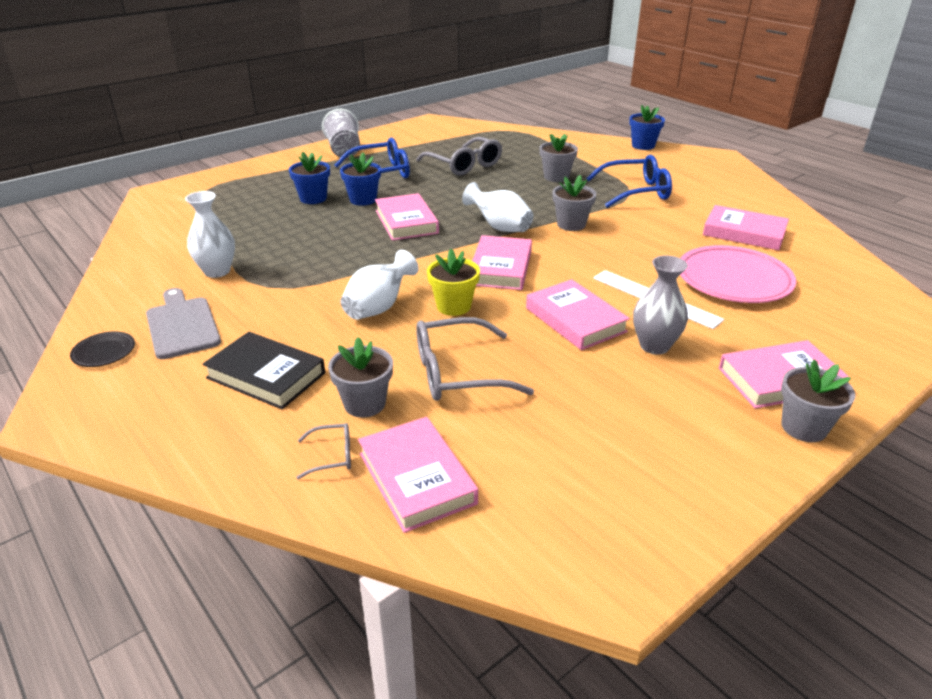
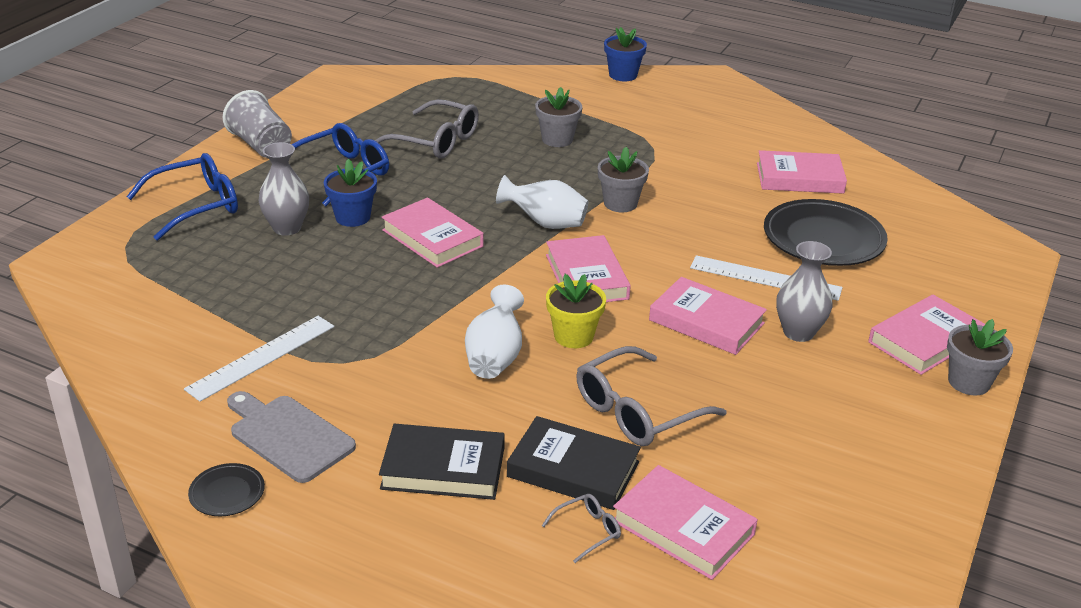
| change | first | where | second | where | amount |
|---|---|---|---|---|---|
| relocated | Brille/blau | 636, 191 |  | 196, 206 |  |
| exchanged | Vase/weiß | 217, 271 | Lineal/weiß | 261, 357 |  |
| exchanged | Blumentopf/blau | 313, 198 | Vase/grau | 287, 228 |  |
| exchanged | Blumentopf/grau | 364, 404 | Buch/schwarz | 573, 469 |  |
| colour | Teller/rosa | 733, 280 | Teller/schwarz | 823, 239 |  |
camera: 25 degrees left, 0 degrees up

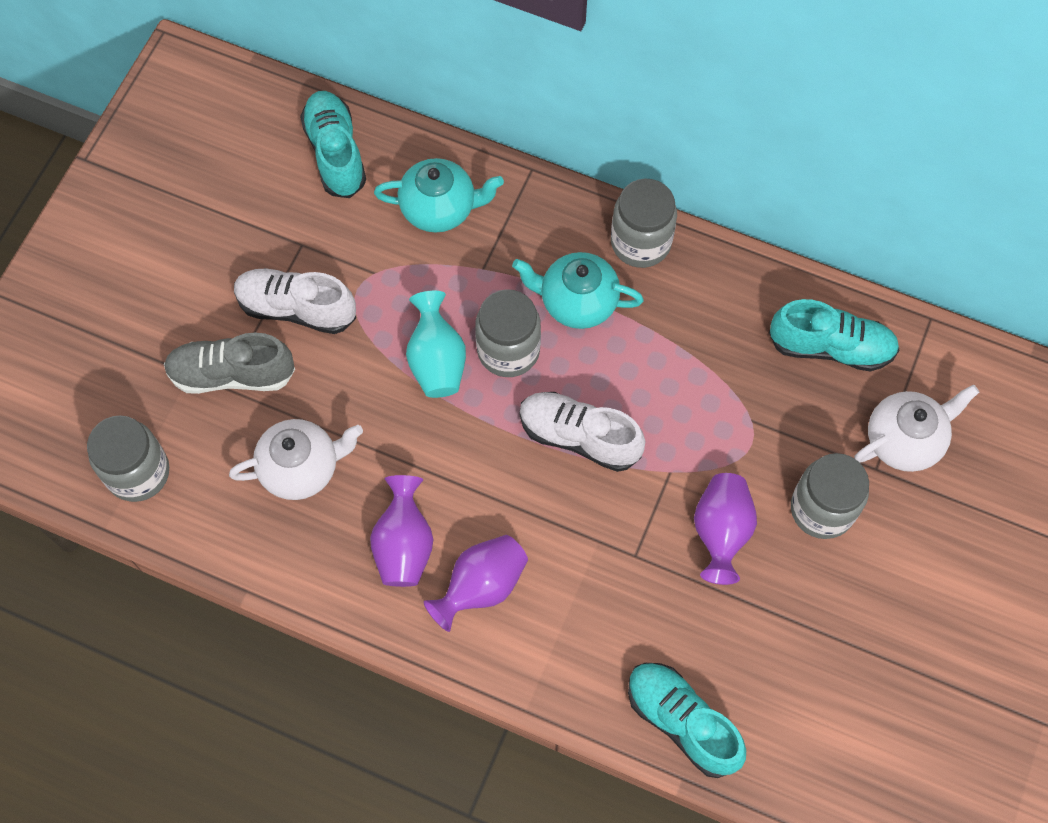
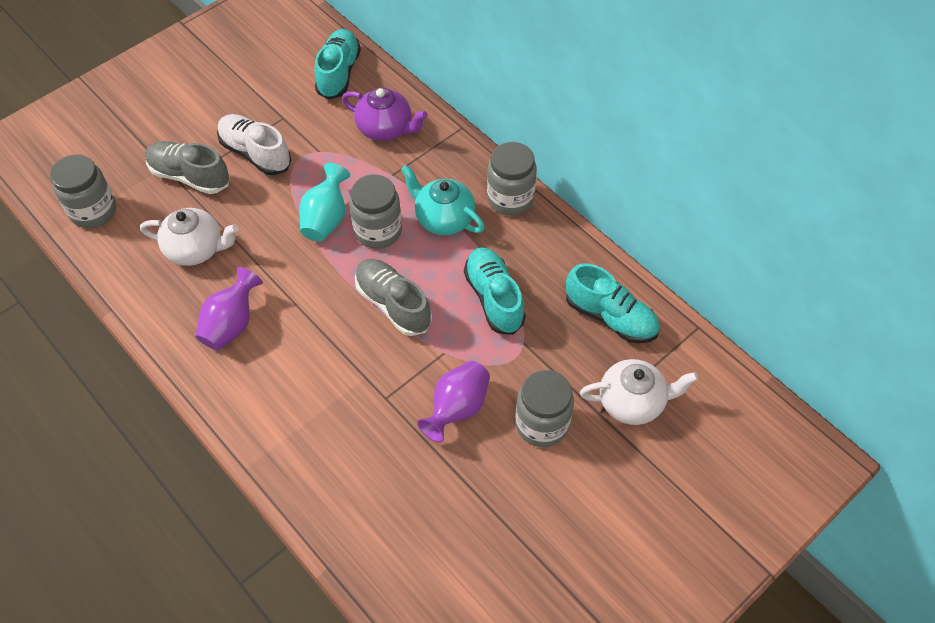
| change | first | where | second | where | amount |
|---|---|---|---|---|---|
| colour | Teekanne/türkis | 440, 208 | Teekanne/lila | 386, 129 |  |
| colour | Schuh/weiß | 579, 437 | Schuh/grau | 393, 304 |  |
| relocated | Schuh/türkis | 682, 722 |  | 494, 298 |  |
| missing | Vase/lila | 481, 586 |  |  |  |
camera: 25 degrees right, 10 degrees down

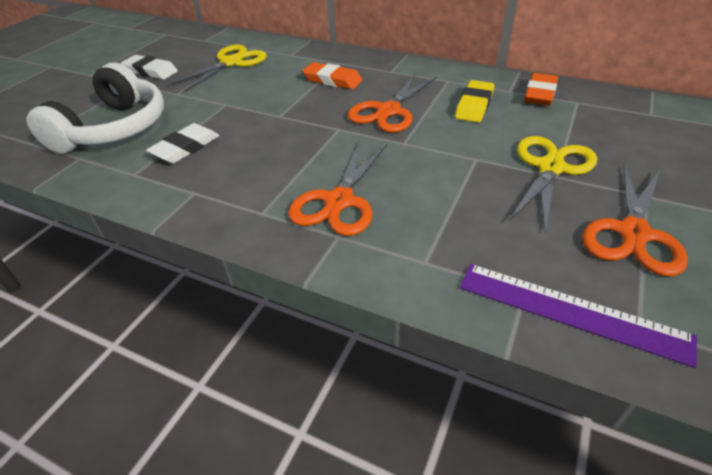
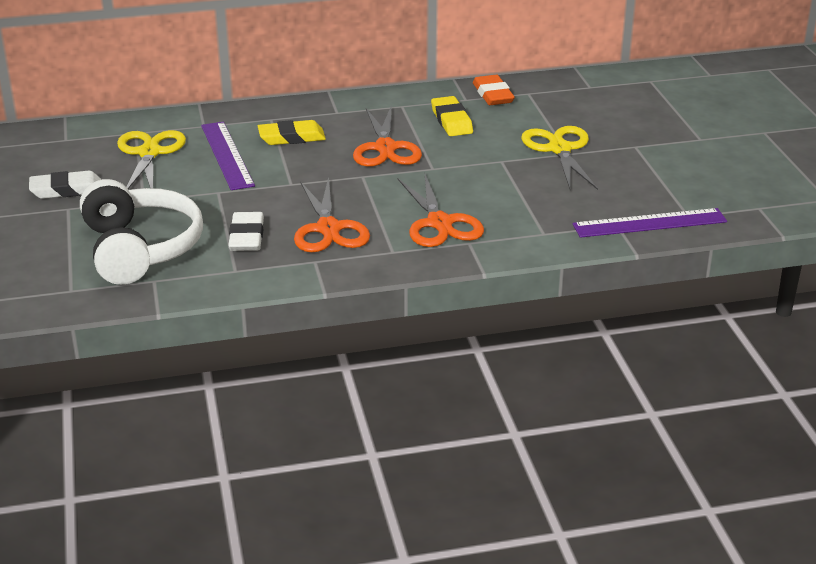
| change | first | where | second | where | amount |
|---|---|---|---|---|---|
| appeared |  |  | Lineal/lila | 227, 155 |  |
| colour | Radiergummi/orange | 332, 80 | Radiergummi/gelb | 291, 137 |  |
| relocated | Schere/orange | 633, 233 |  | 328, 229 |  |
camera: 40 degrees left, 10 degrees down

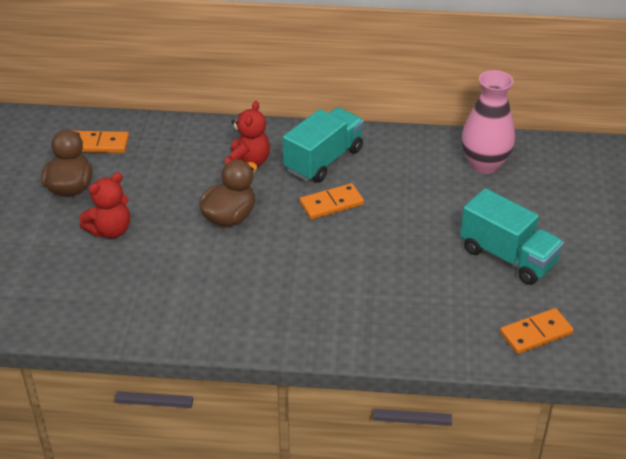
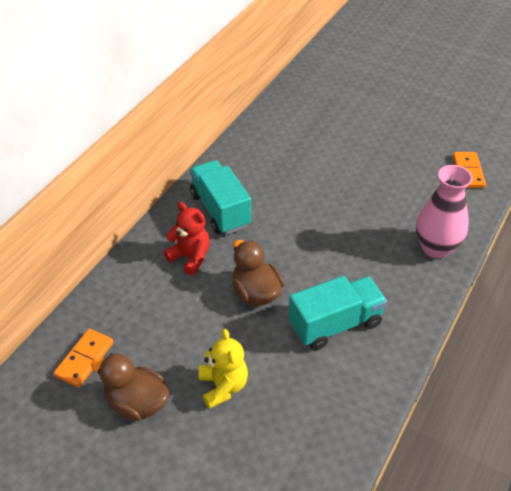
| change | first | where | second | where | amount |
|---|---|---|---|---|---|
| colour | Teddybär/rot | 110, 230 | Teddybär/gelb | 223, 386 |  |
| relocated | Lastwagen/türkis | 507, 257 |  | 335, 324 |  |
| relocated | Vase/rosa | 484, 164 |  | 435, 248 |  |
| missing | Dominostein/orange | 331, 204 |  |  |  |
camera: 65 degrees left, 5 degrees up

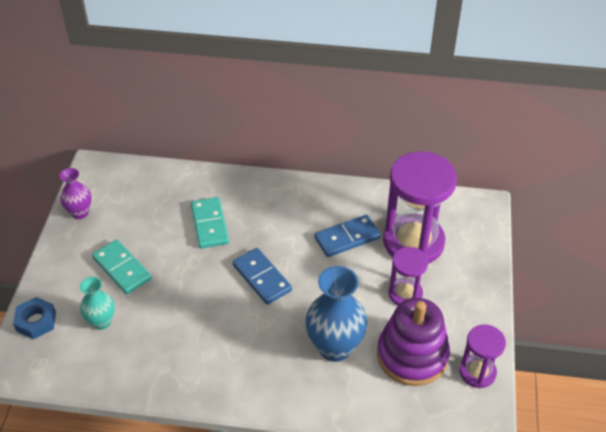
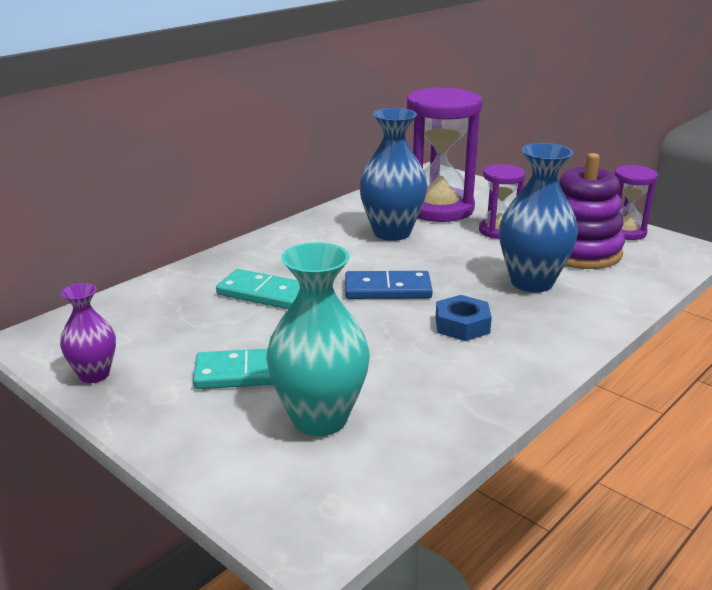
| change | first | where | second | where | amount |
|---|---|---|---|---|---|
| size | Vase/türkis | 101, 322 |  | 319, 419 | x1.74 |
| exchanged | Dominostein/blau | 347, 238 | Vase/blau | 392, 233 |  |
| relocated | Sechskantmutter/blau | 36, 321 |  | 462, 325 |  |
camera: 55 degrees left, 20 degrees down

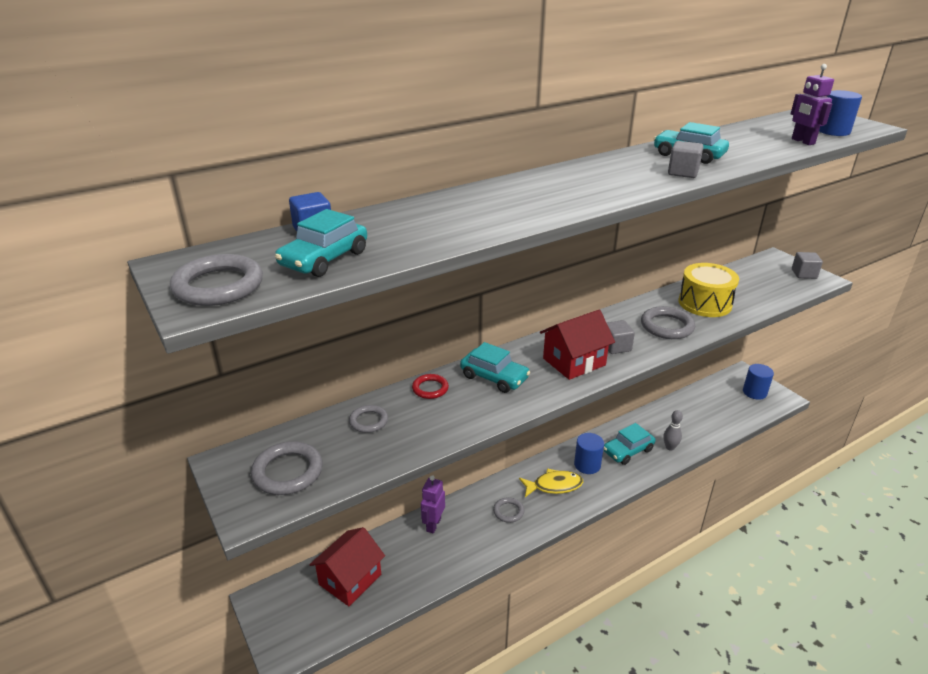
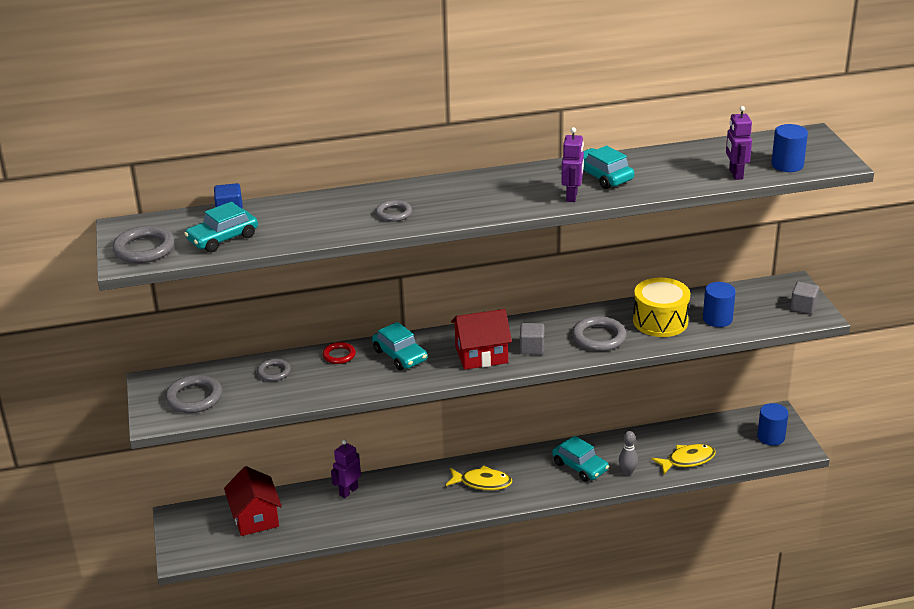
| change | first | where | second | where | amount |
|---|---|---|---|---|---|
| spun | Haus/rot | 350, 579 |  | 255, 517 | 75 degrees counterclockwise |
| relocated | Ring/grau | 508, 511 |  | 393, 213 |  |
| spun | Auto/türkis | 628, 450 |  | 580, 466 | 120 degrees counterclockwise |
| exchanged | Kubus/grau | 683, 172 | Roboter/lila | 572, 196 |  |
| appeared |  |  | Fisch/gelb | 687, 460 |  |
| relocated | Vollzylinder/blau | 587, 465 |  | 717, 319 |  |
camera: 20 degrees right, 0 degrees up

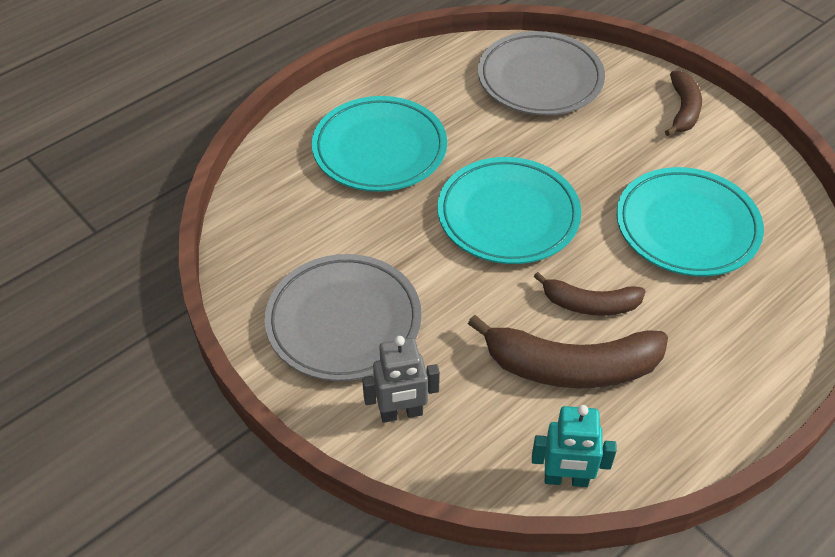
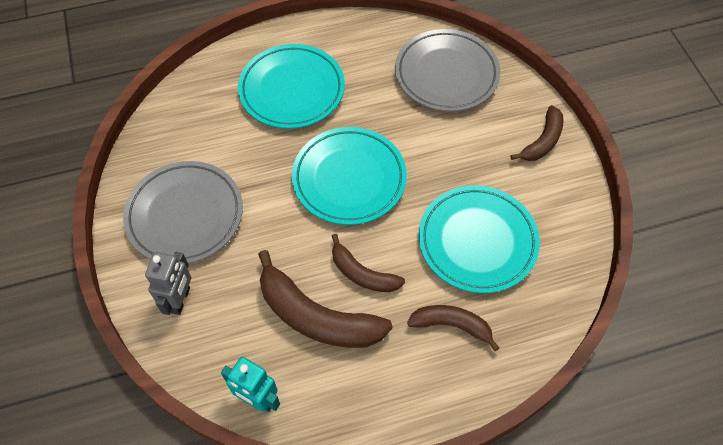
| change | first | where | second | where | amount |
|---|---|---|---|---|---|
| spun | Roboter/grau | 401, 413 |  | 180, 300 | 90 degrees counterclockwise |
| appeared |  |  | Banane/braun | 452, 325 |  |
camera: 25 degrees right, 10 degrees up

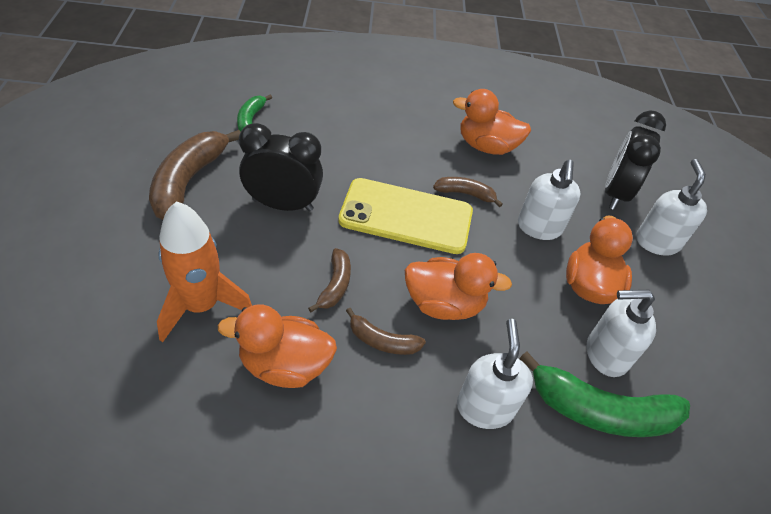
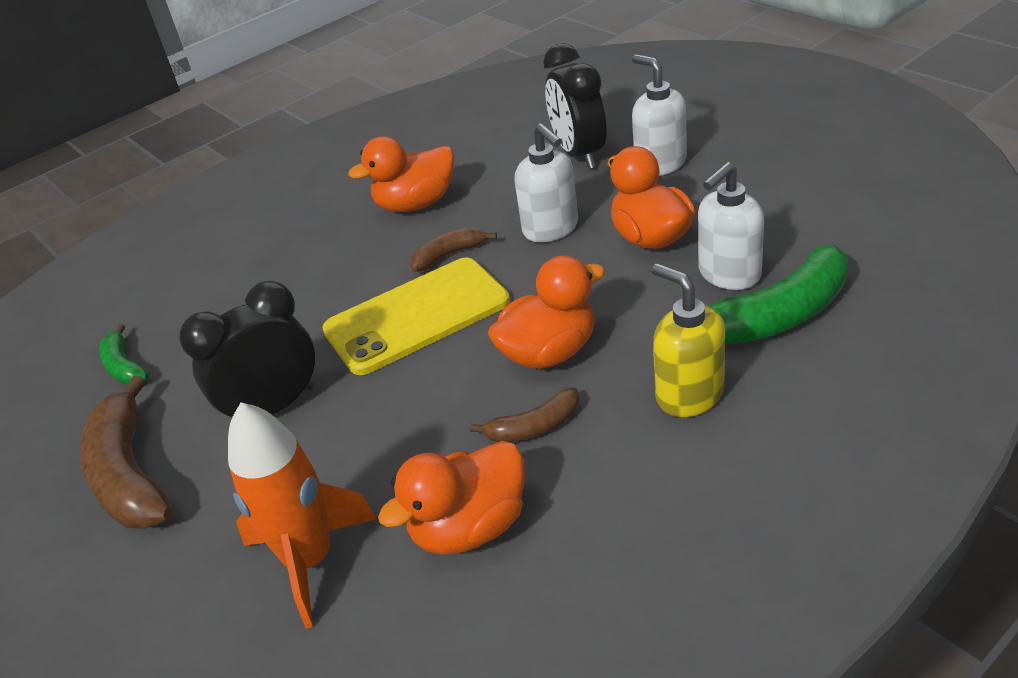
| change | first | where | second | where | amount |
|---|---|---|---|---|---|
| colour | Seifenspender/weiß | 484, 407 | Seifenspender/gelb | 689, 395 |  |
| missing | Banane/braun | 335, 285 |  |  |  |
camera: 30 degrees left, 10 degrees down

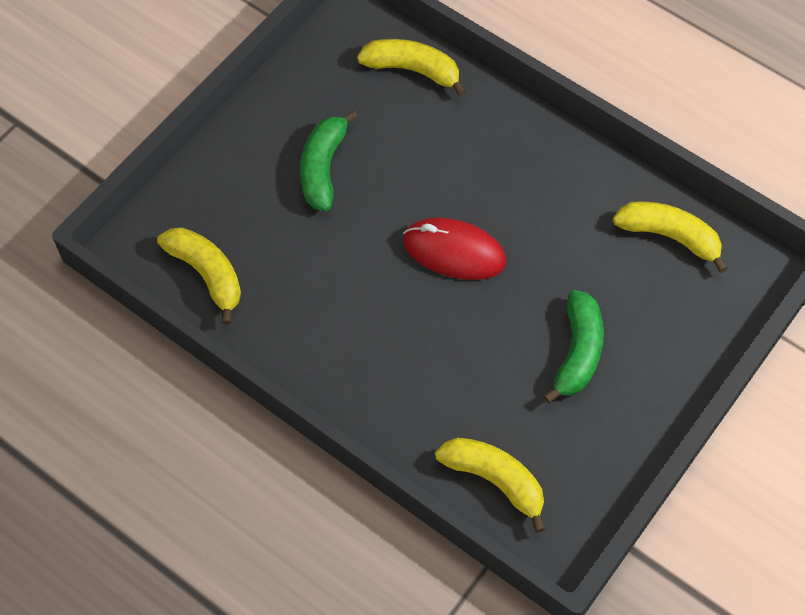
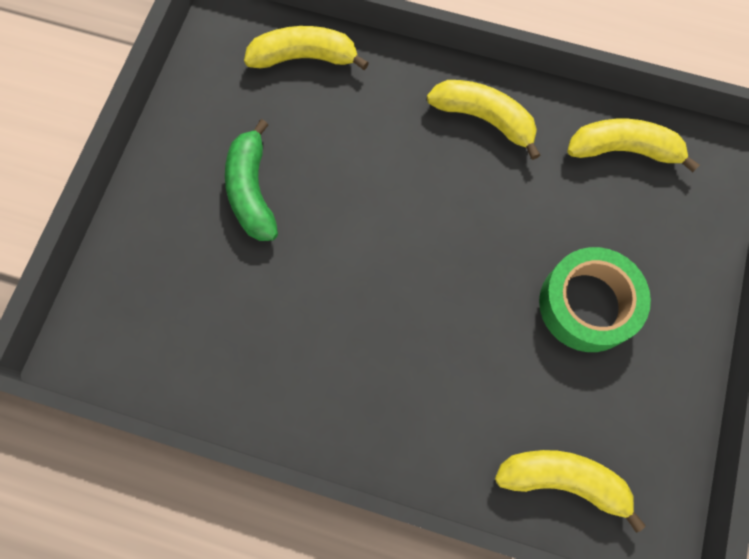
| change | first | where | second | where | amount |
|---|---|---|---|---|---|
| relocated | Banane/gelb | 207, 274 |  | 484, 119 |  |
| exchanged | Banane/grün | 577, 352 | Klebeband/grün | 587, 304 |  |
| missing | Computermaus/rot | 454, 252 |  |  |  |
camera: 20 degrees left, 10 degrees up

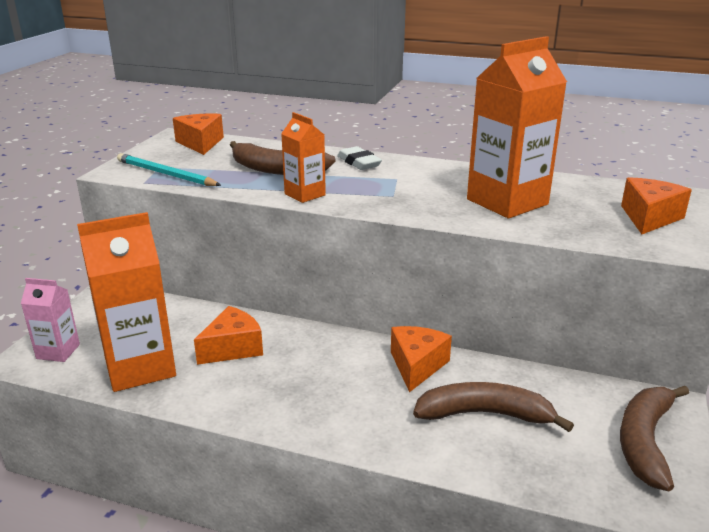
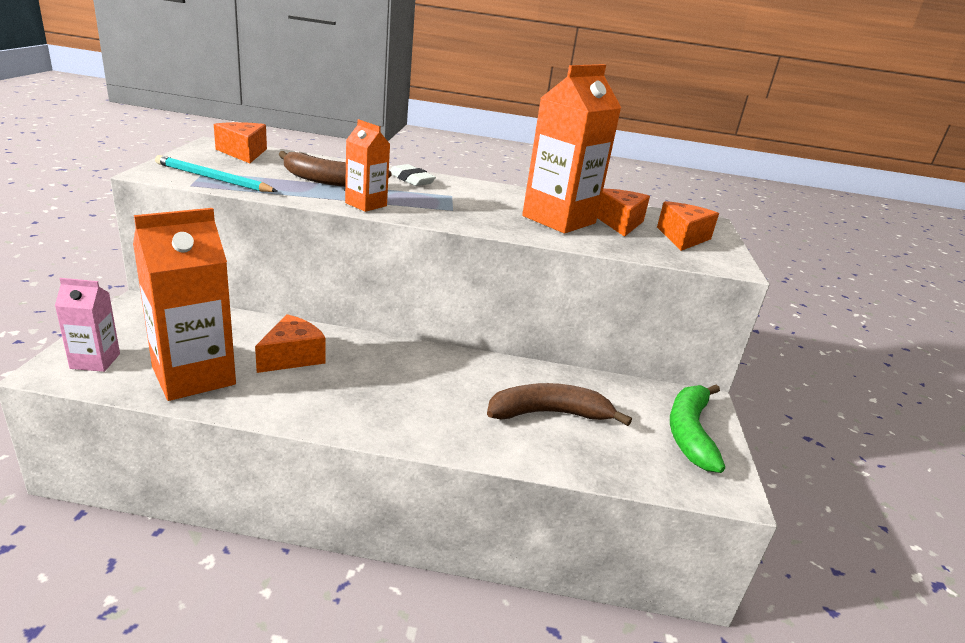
| change | first | where | second | where | amount |
|---|---|---|---|---|---|
| relocated | Käse/orange | 417, 365 |  | 619, 222 |  |
| colour | Banane/braun | 644, 441 | Banane/grün | 689, 432 |  |
camera: 15 degrees left, 0 degrees up

